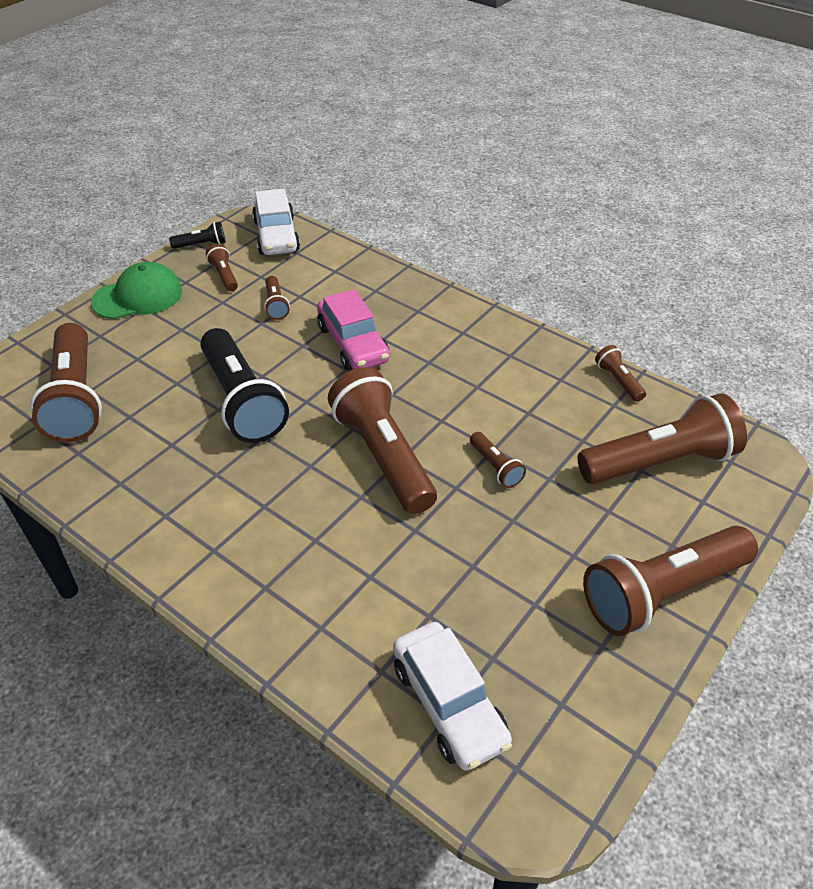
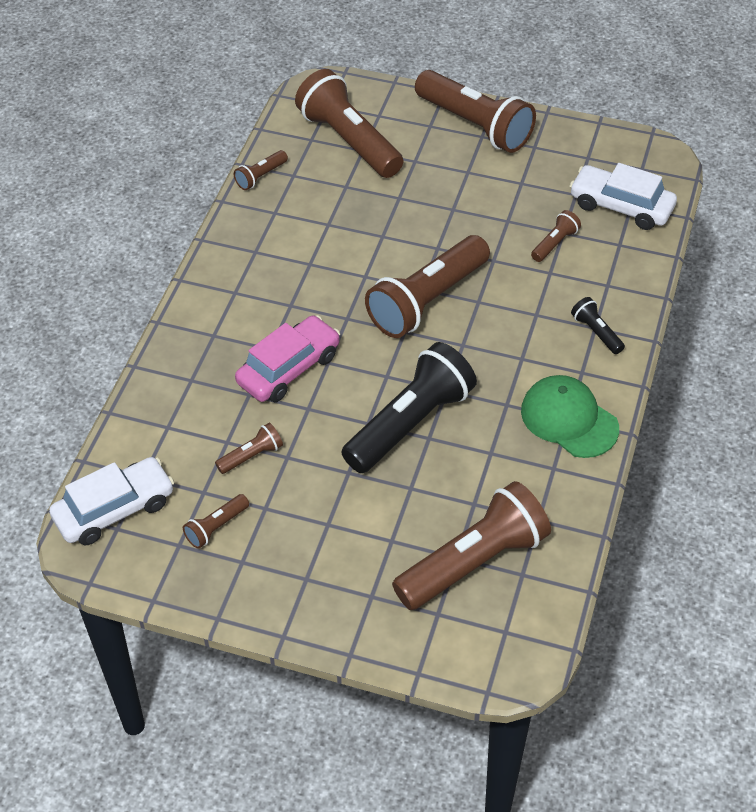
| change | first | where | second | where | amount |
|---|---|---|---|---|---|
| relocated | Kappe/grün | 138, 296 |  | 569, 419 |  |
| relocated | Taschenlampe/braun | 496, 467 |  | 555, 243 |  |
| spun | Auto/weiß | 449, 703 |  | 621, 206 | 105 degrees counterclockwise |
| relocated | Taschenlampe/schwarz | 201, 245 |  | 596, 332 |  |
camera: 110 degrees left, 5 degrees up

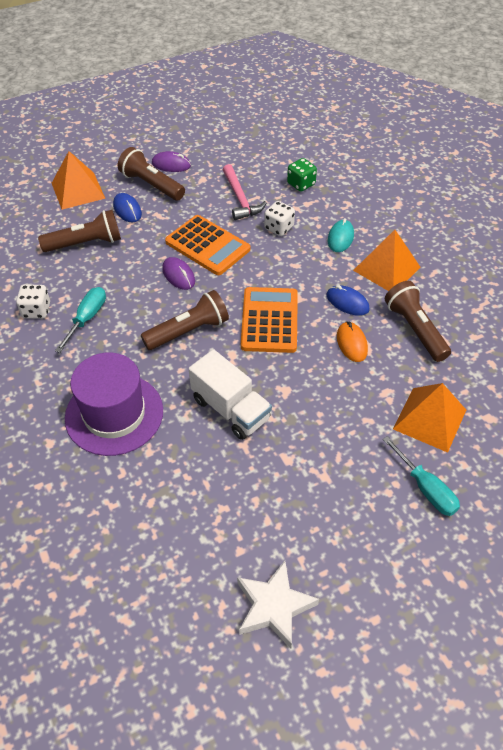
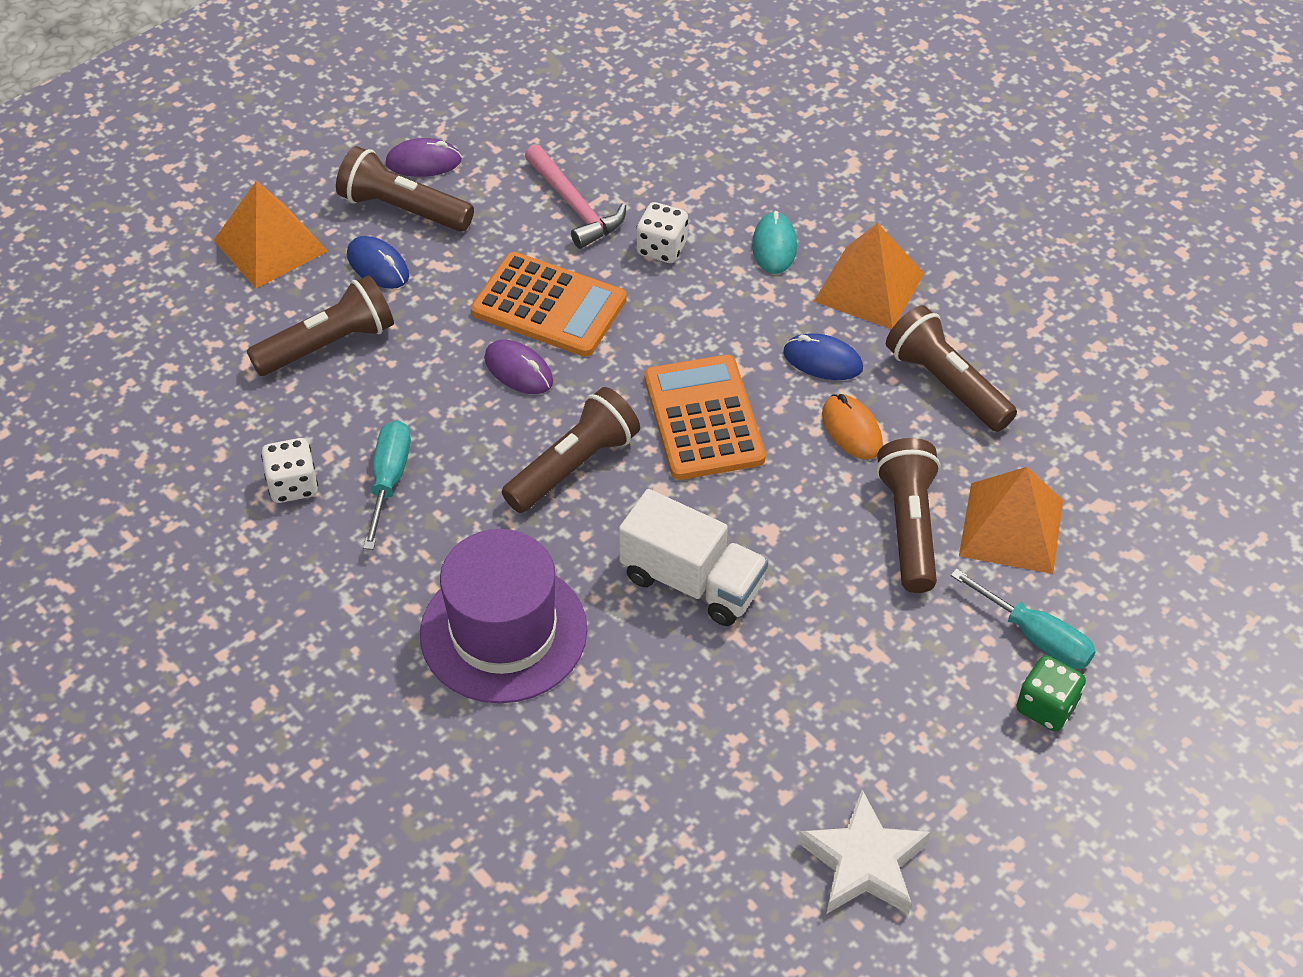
| change | first | where | second | where | amount |
|---|---|---|---|---|---|
| appeared |  |  | Taschenlampe/braun | 909, 526 |  |
| relocated | Spielwürfel/grün | 301, 184 |  | 1046, 707 |  |
camera: 15 degrees left, 0 degrees up

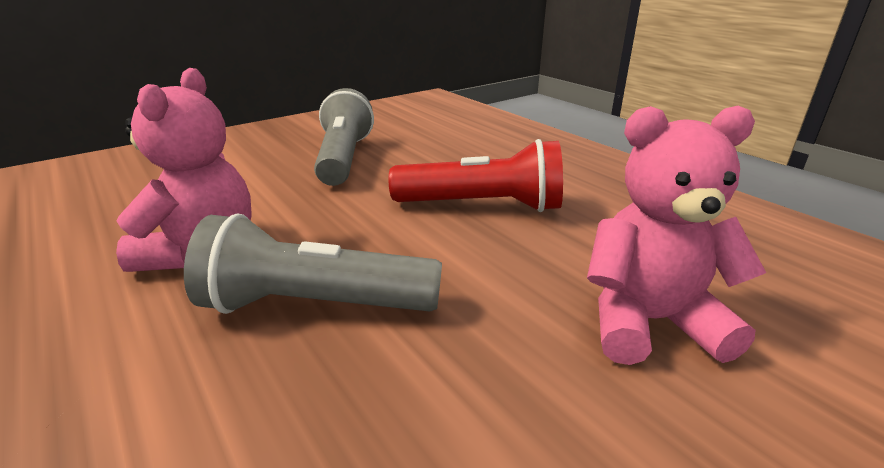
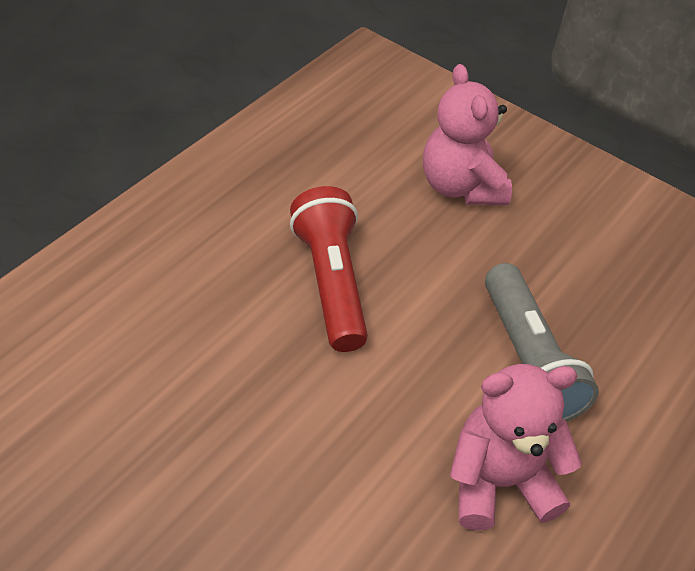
| change | first | where | second | where | amount |
|---|---|---|---|---|---|
| missing | Taschenlampe/grau | 344, 158 |  |  |  |
camera: 110 degrees left, 20 degrees up

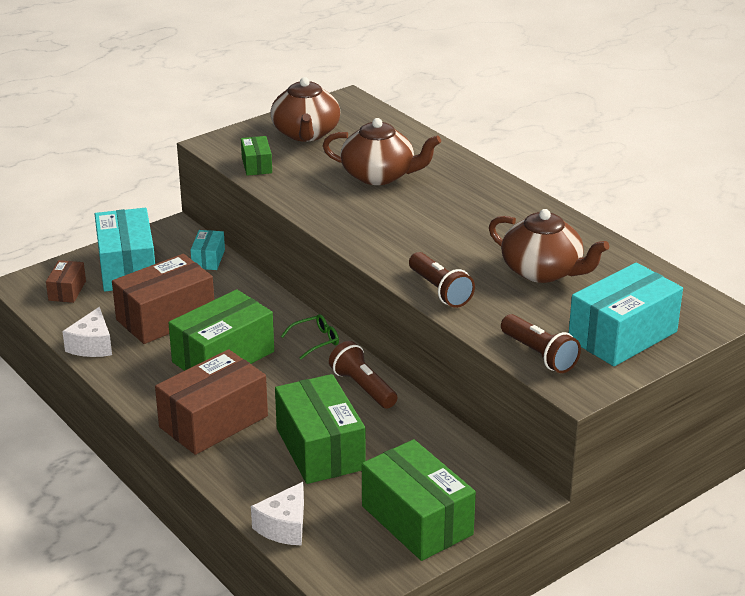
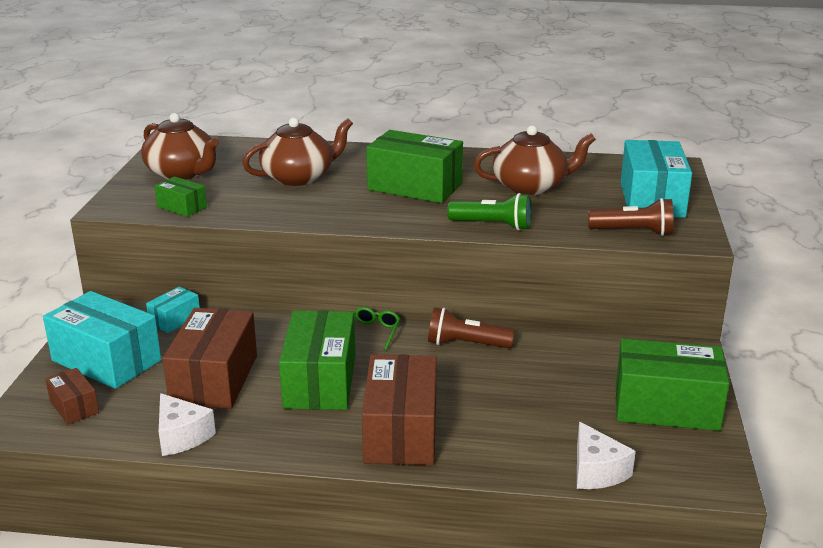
| change | first | where | second | where | amount |
|---|---|---|---|---|---|
| spun | Schachtel/türkis | 208, 259 |  | 175, 319 | 75 degrees clockwise |
| relocated | Schachtel/grün | 320, 449 |  | 415, 187 |  |
| colour | Taschenlampe/braun | 440, 290 | Taschenlampe/grün | 493, 225 |  |
camera: 45 degrees left, 5 degrees down

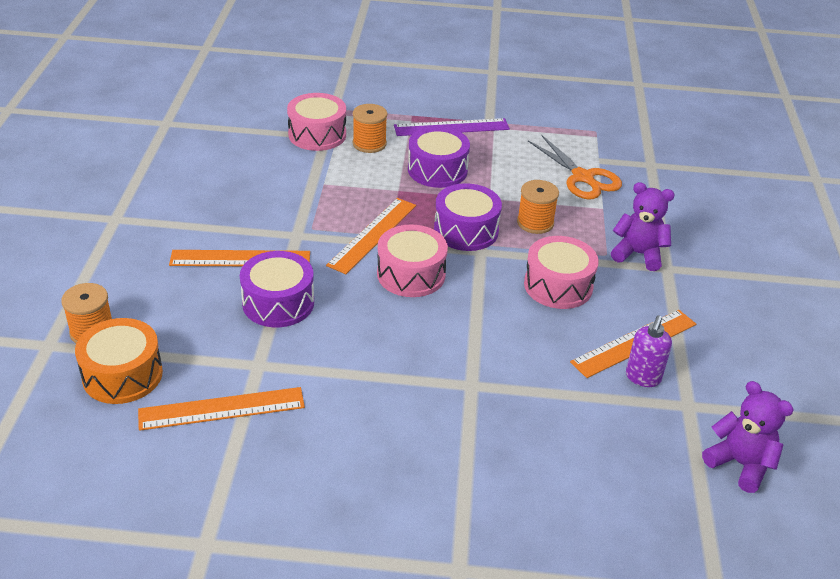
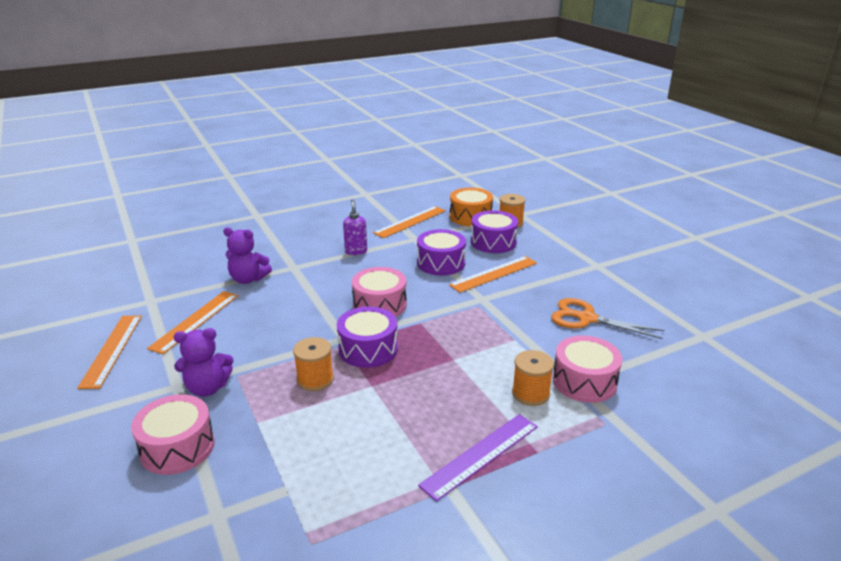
| change | first | where | second | where | amount |
|---|---|---|---|---|---|
| relocated | Lineal/orange | 372, 234 |  | 112, 350 |  |
| relocated | Trommel/rosa | 558, 286 |  | 177, 447 |  |
| relocated | Teddybär/lila | 740, 464 |  | 248, 279 |  |
| relocated | Seifenspender/lila | 642, 378 |  | 356, 251 |  |
| relocated | Trommel/lila | 437, 170 |  | 493, 242 |  |
| relocated | Schere/orange | 582, 177 |  | 587, 318 |  |
camera: 150 degrees right, 10 degrees down

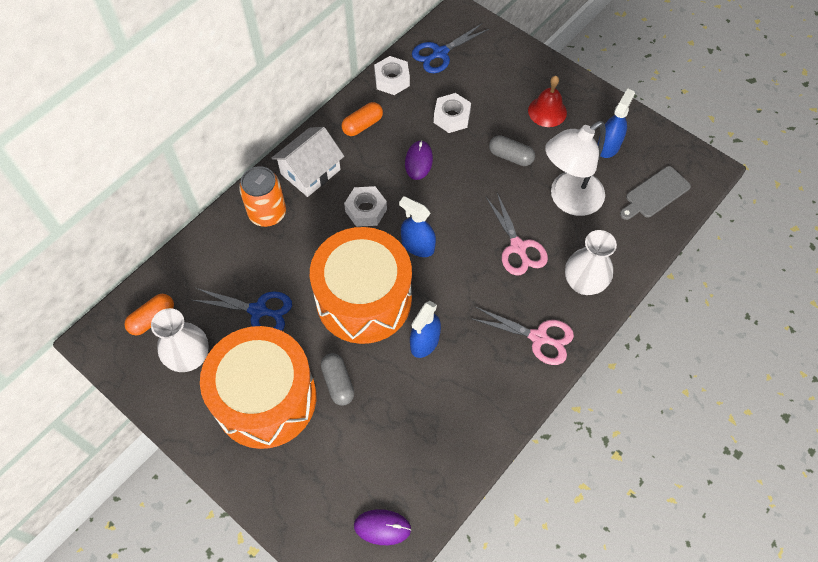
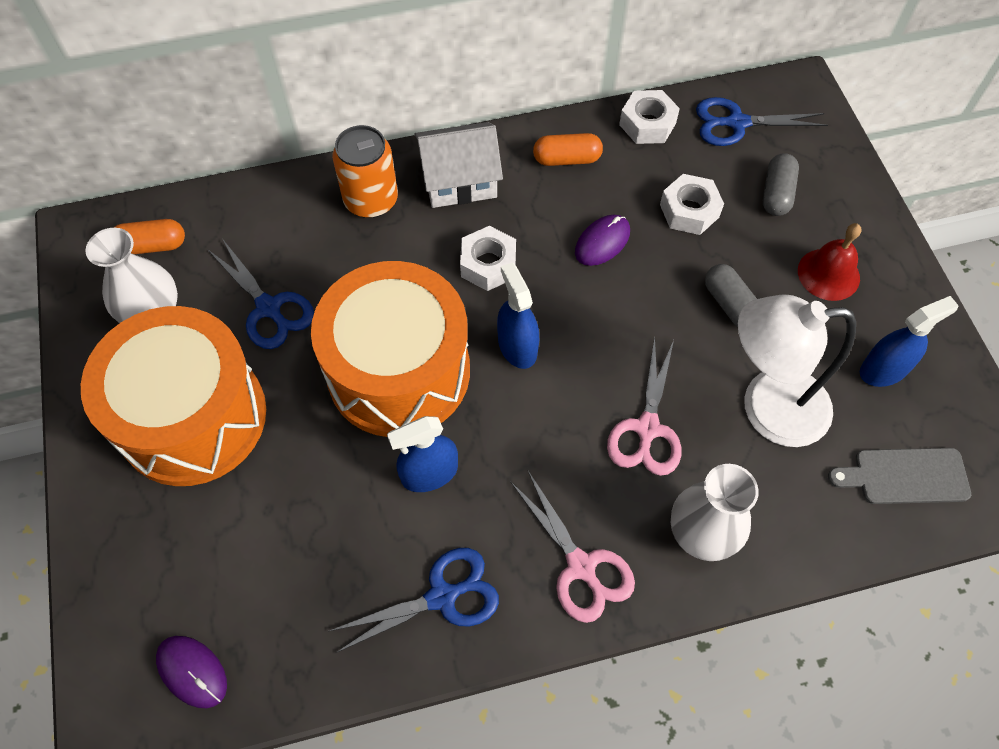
| change | first | where | second | where | amount |
|---|---|---|---|---|---|
| appeared |  |  | Schere/blau | 442, 597 |  |
| relocated | Kapsel/grau | 338, 383 |  | 776, 194 |  |
camera: 35 degrees right, 0 degrees up

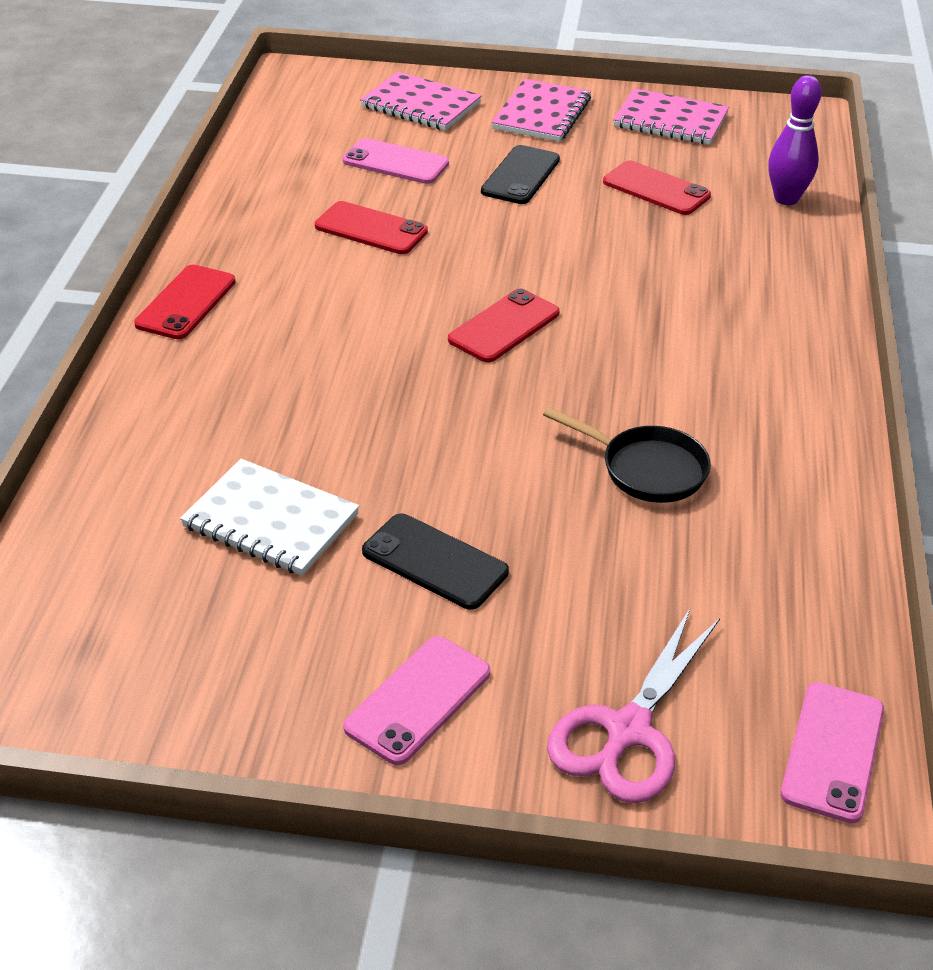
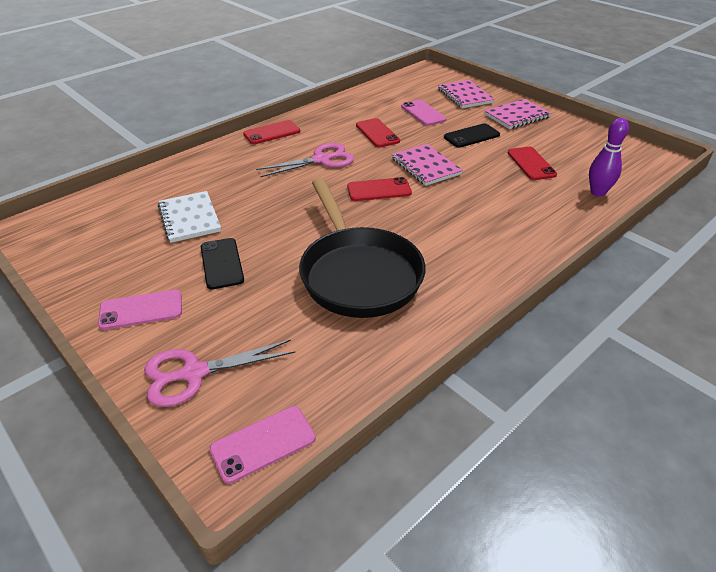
| change | first | where | second | where | amount |
|---|---|---|---|---|---|
| appeared |  |  | Schere/rosa | 321, 160 |  |
| size | Pfanne/schwarz | 647, 469 |  | 358, 274 | x2.06 |
| relocated | Notizbuch/rosa | 670, 121 |  | 425, 166 |  |
camera: 40 degrees right, 0 degrees up

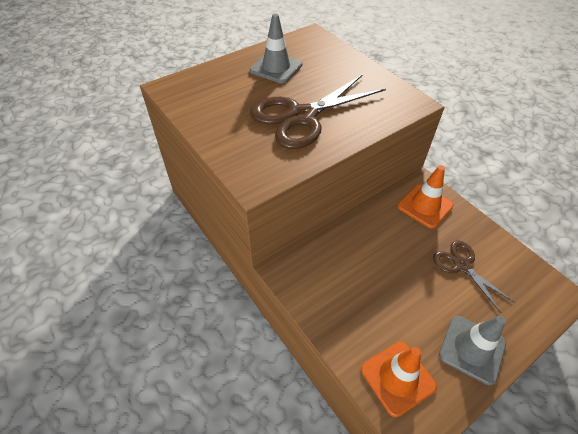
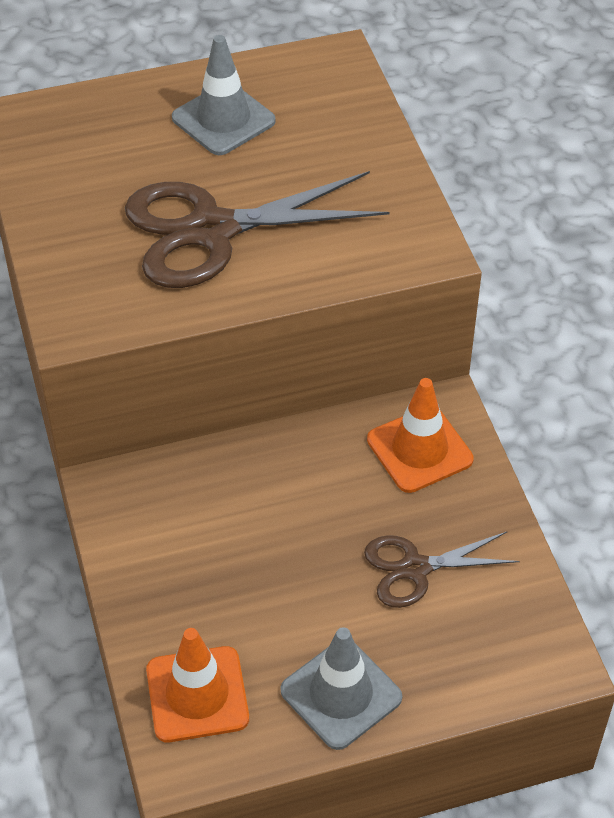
| change | first | where | second | where | amount |
|---|---|---|---|---|---|
| spun | Schere/braun | 462, 265 |  | 415, 568 | 90 degrees counterclockwise |
camera: 20 degrees right, 0 degrees up

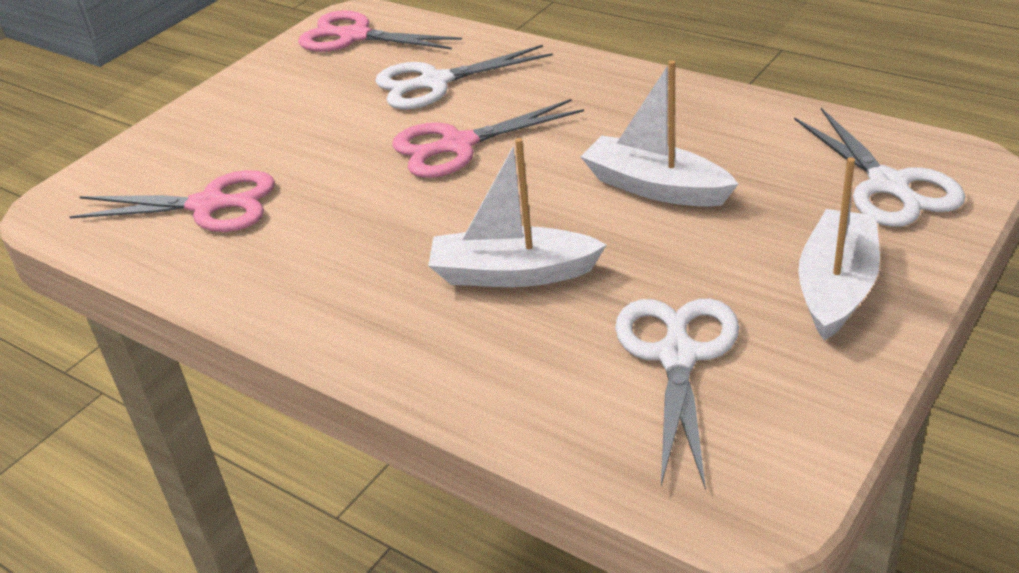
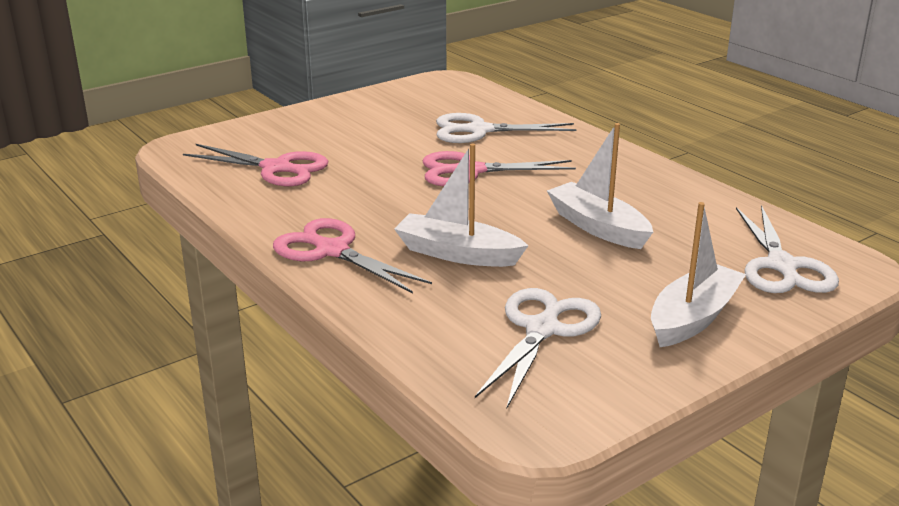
| change | first | where | second | where | amount |
|---|---|---|---|---|---|
| relocated | Schere/rosa | 355, 36 |  | 332, 251 |  |
camera: 15 degrees right, 10 degrees down

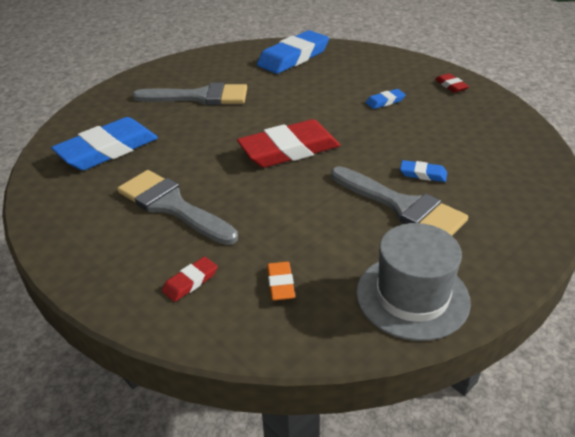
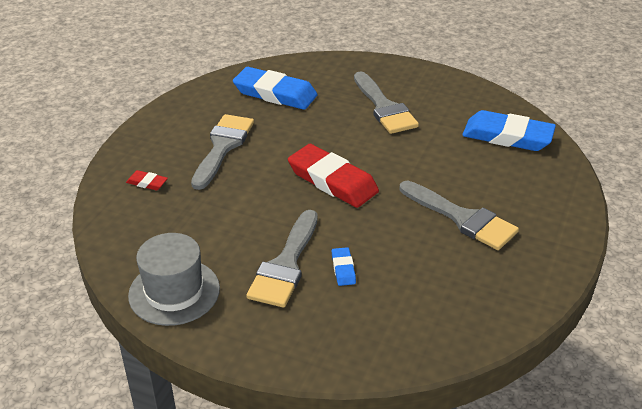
| change | first | where | second | where | amount |
|---|---|---|---|---|---|
| exchanged | Radiergummi/blau | 385, 101 | Pinsel/grau | 462, 218 |  |
| missing | Radiergummi/orange | 280, 284 |  |  |  |
| missing | Radiergummi/rot | 451, 85 |  |  |  |
camera: 65 degrees right, 0 degrees up

